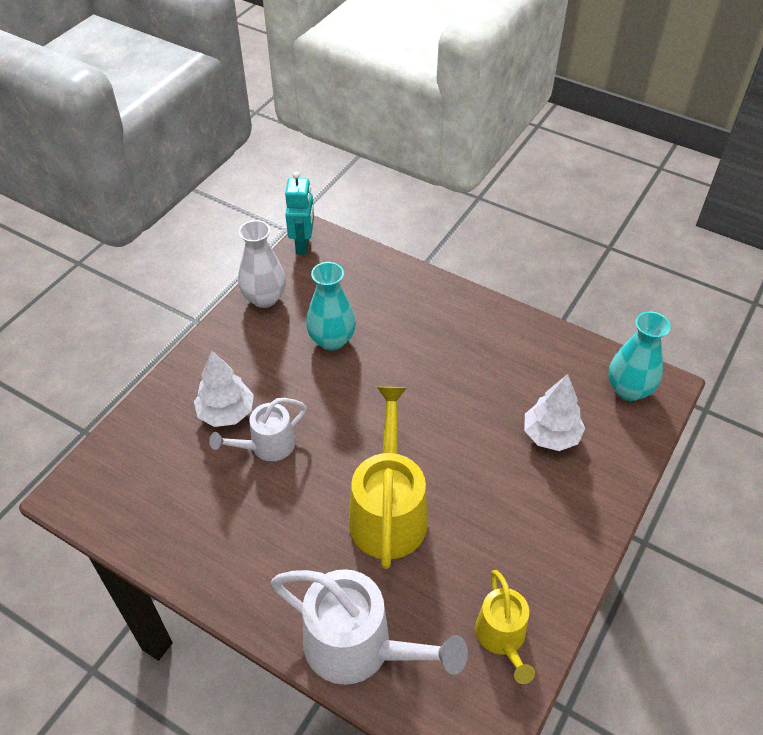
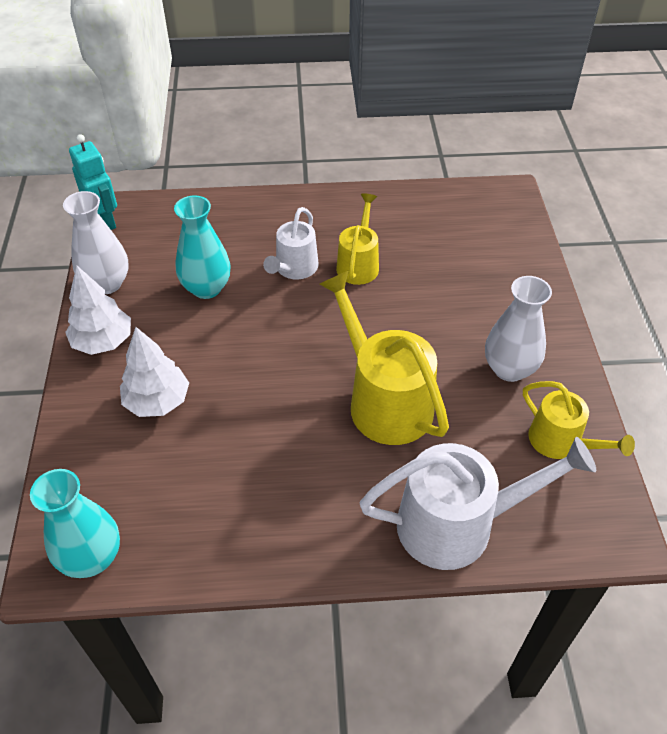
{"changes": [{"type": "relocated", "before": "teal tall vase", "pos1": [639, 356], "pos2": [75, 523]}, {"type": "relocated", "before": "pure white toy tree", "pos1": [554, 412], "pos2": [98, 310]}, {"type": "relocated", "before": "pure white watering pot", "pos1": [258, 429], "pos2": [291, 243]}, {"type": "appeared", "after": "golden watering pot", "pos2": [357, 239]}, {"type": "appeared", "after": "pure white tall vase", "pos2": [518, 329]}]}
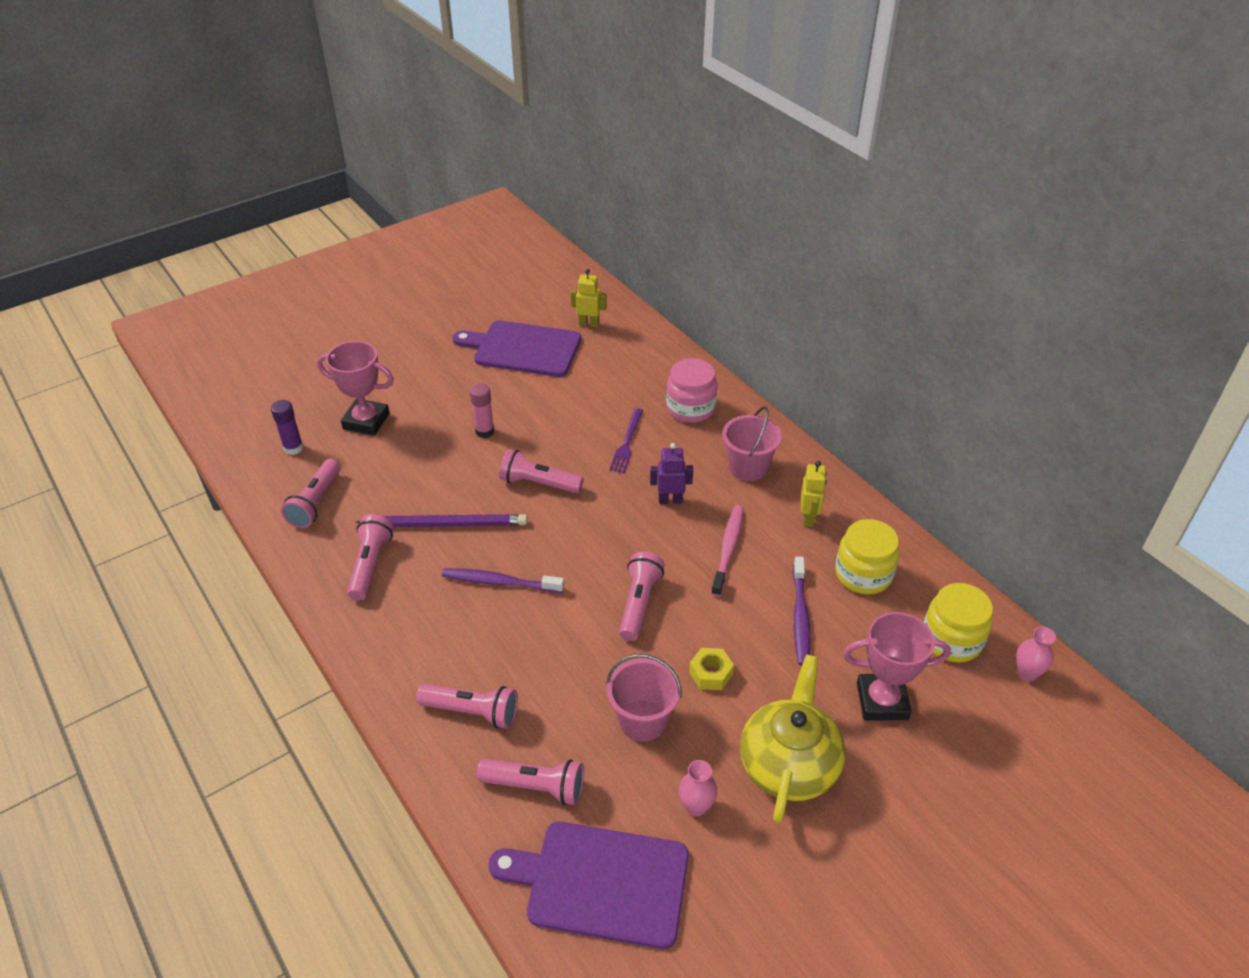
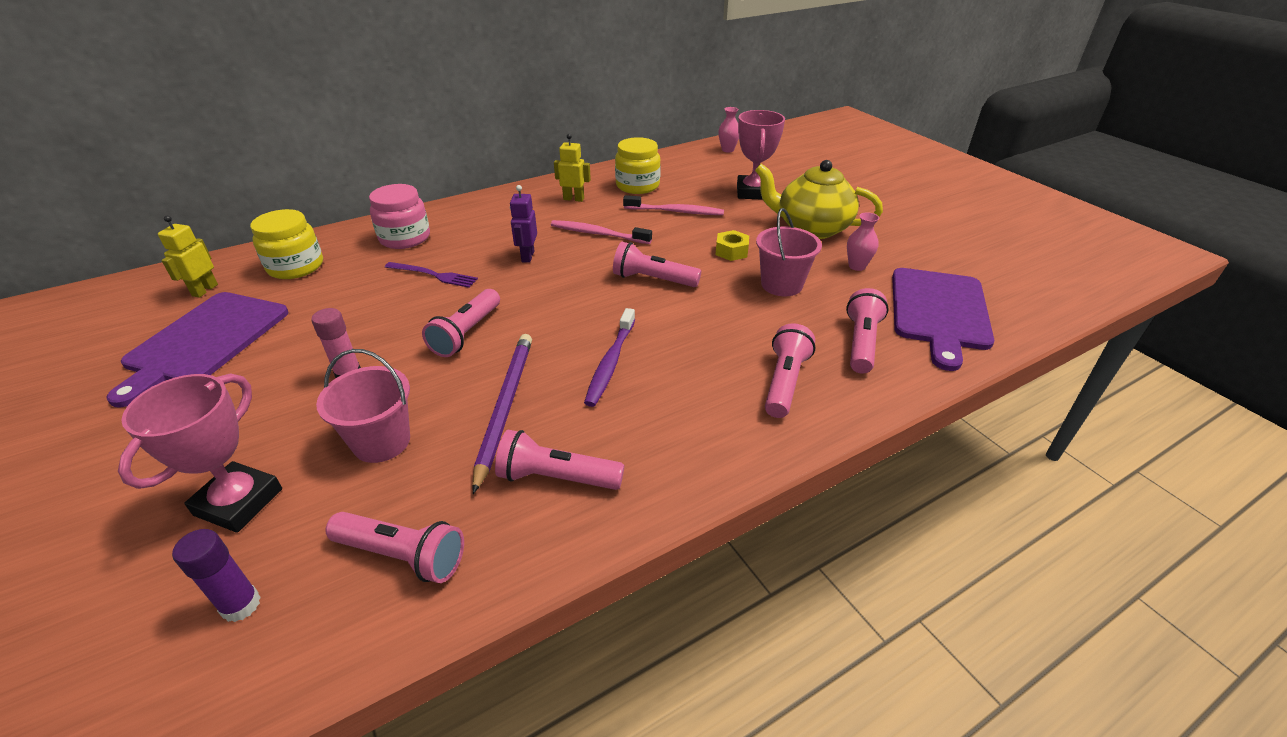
{"changes": [{"type": "relocated", "before": "golden preserve jar", "pos1": [958, 622], "pos2": [286, 244]}, {"type": "relocated", "before": "rose-pink sand bucket", "pos1": [752, 443], "pos2": [363, 406]}, {"type": "colour", "before": "purple tooth brush", "after": "rose-pink tooth brush", "pos1": [801, 611], "pos2": [673, 205]}]}
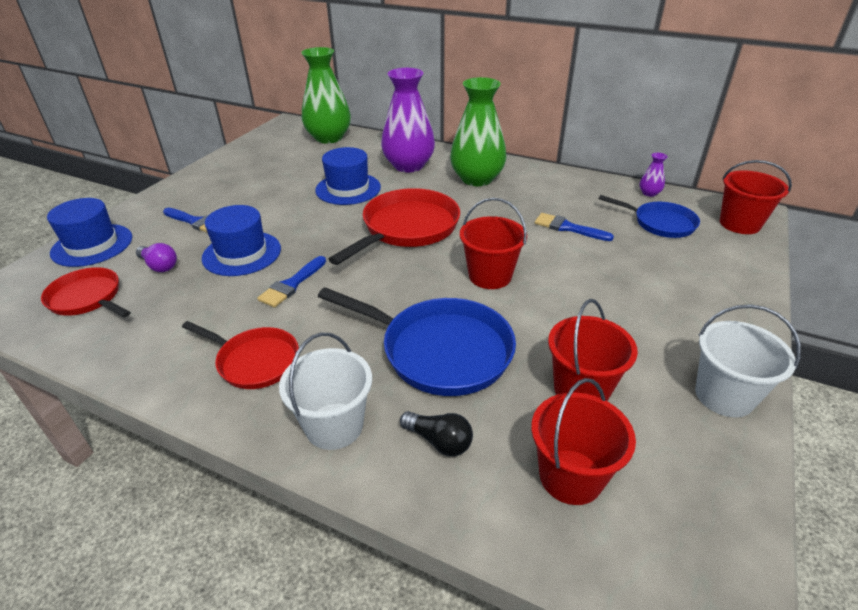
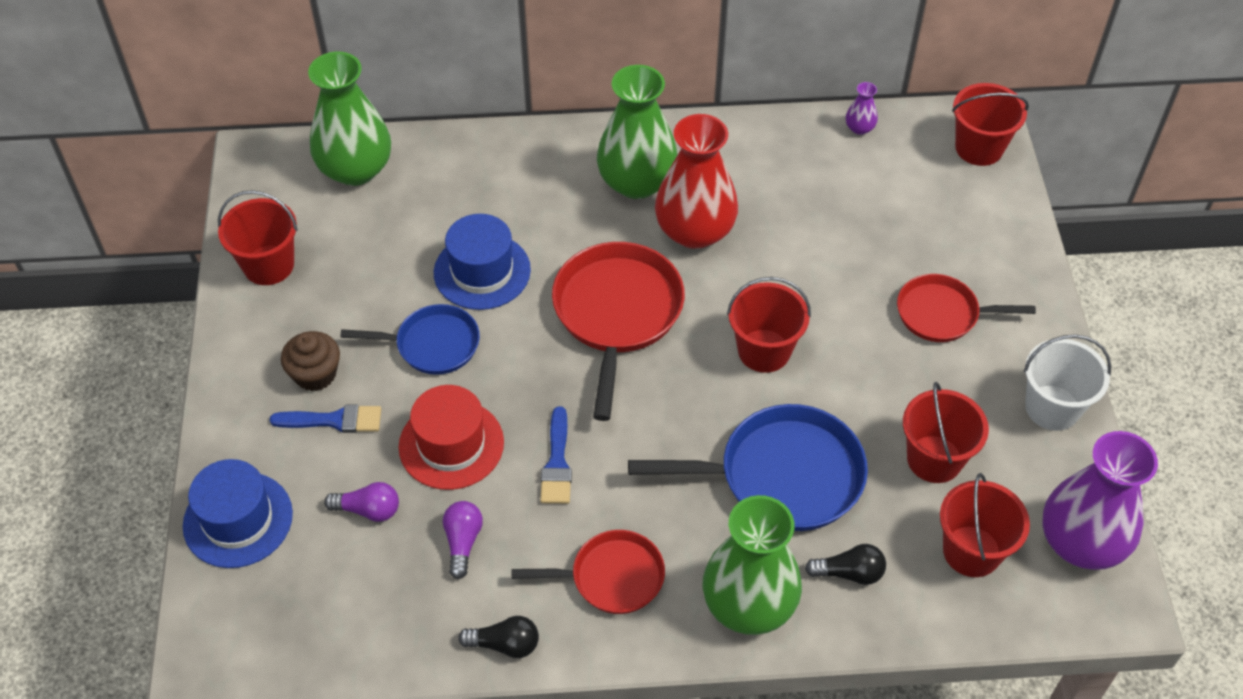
{"changes": [{"type": "appeared", "after": "scarlet sand bucket", "pos2": [258, 237]}, {"type": "appeared", "after": "brown muffin", "pos2": [310, 361]}, {"type": "relocated", "before": "blue pan", "pos1": [649, 216], "pos2": [410, 339]}, {"type": "colour", "before": "blue hat", "after": "scarlet hat", "pos1": [241, 240], "pos2": [451, 437]}, {"type": "appeared", "after": "purple light bulb", "pos2": [463, 540]}, {"type": "appeared", "after": "black light bulb", "pos2": [498, 637]}, {"type": "appeared", "after": "scarlet tall vase", "pos2": [696, 181]}, {"type": "exchanged", "before": "pure white sand bucket", "after": "leaf-green tall vase", "pos1": [325, 391], "pos2": [752, 565]}, {"type": "relocated", "before": "scarlet pan", "pos1": [86, 292], "pos2": [966, 308]}, {"type": "relocated", "before": "purple tall vase", "pos1": [408, 120], "pos2": [1100, 500]}, {"type": "missing", "before": "blue brush", "pos1": [574, 227]}]}
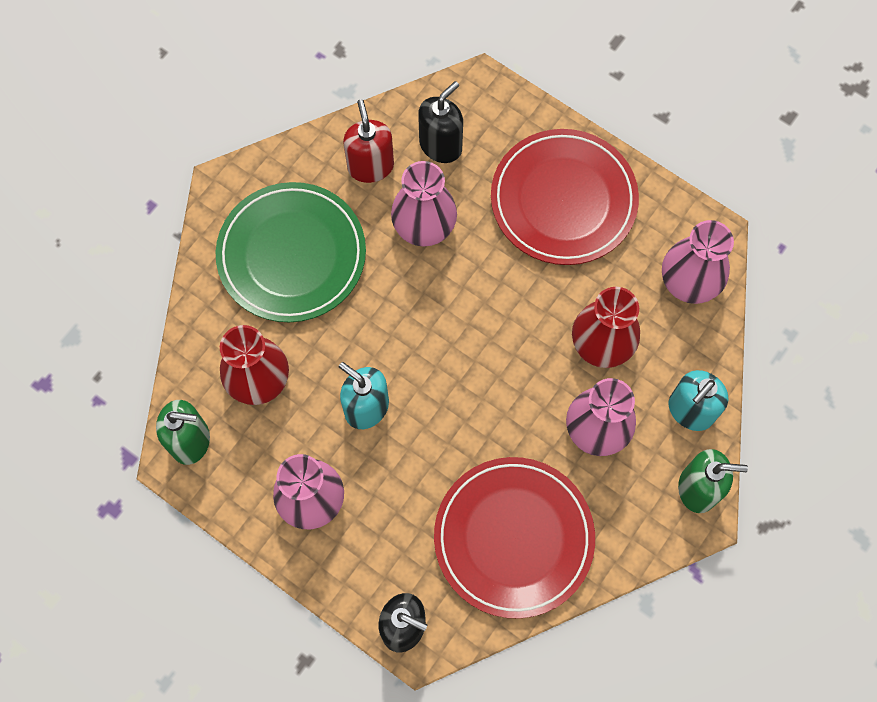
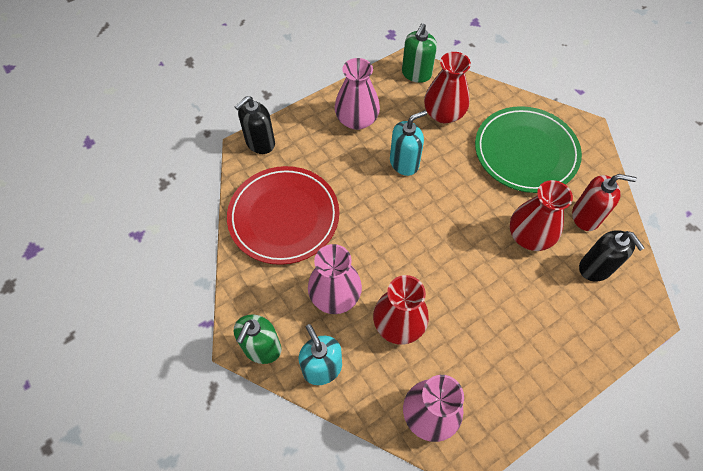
{"changes": [{"type": "colour", "before": "rose-pink tall vase", "after": "scarlet tall vase", "pos1": [424, 203], "pos2": [541, 215]}, {"type": "missing", "before": "scarlet flat dish", "pos1": [565, 197]}]}
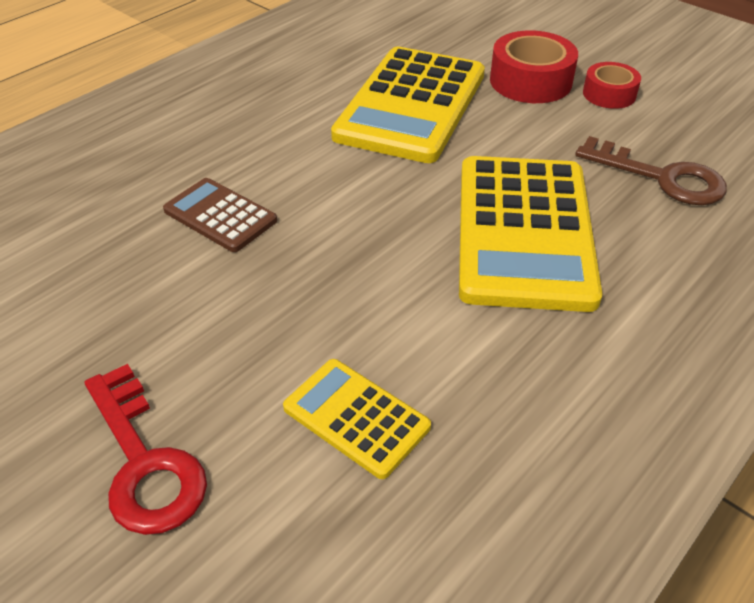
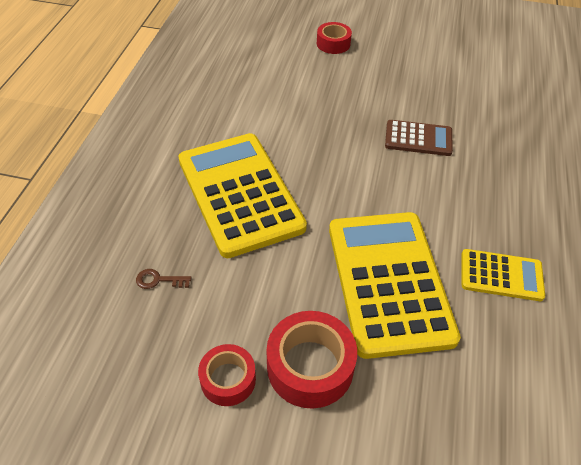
{"changes": [{"type": "size", "before": "brown latchkey", "pos1": [651, 170], "pos2": [163, 279], "scale": 0.45}, {"type": "exchanged", "before": "scarlet latchkey", "after": "scarlet roll of tape", "pos1": [146, 449], "pos2": [334, 38]}, {"type": "relocated", "before": "golden calculator", "pos1": [357, 419], "pos2": [503, 275]}]}
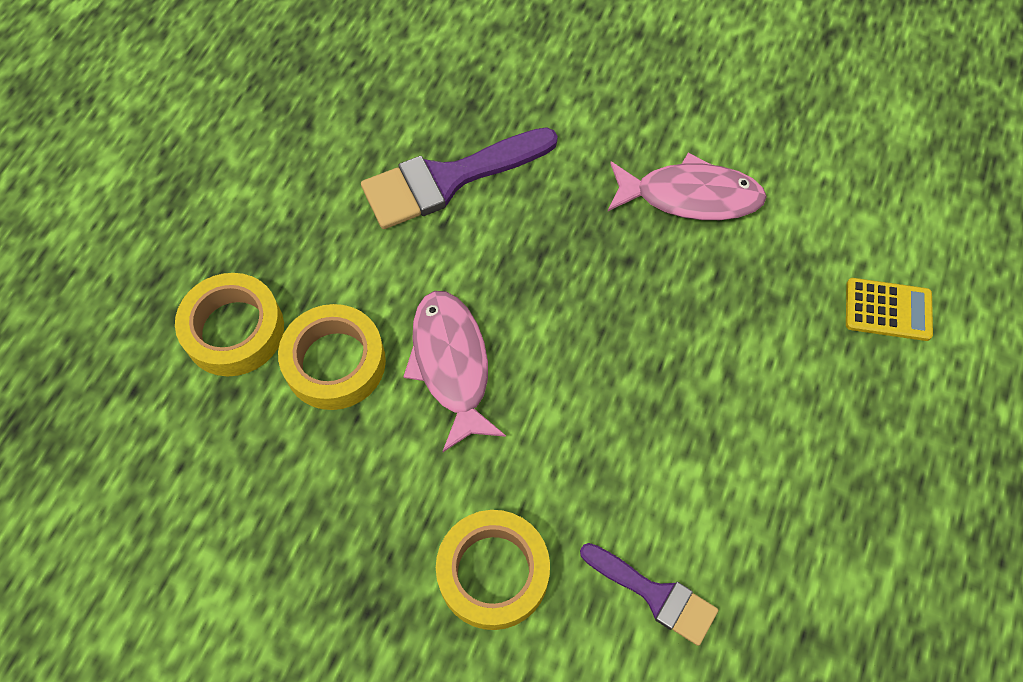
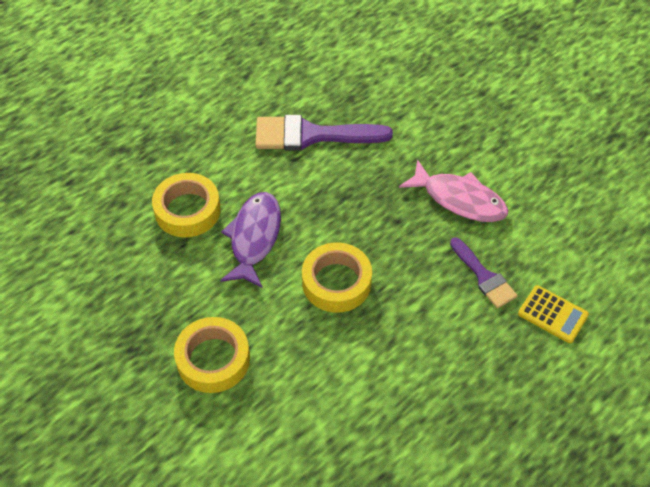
{"changes": [{"type": "colour", "before": "rose-pink fish figure", "after": "purple fish figure", "pos1": [454, 371], "pos2": [250, 240]}, {"type": "relocated", "before": "golden roll of tape", "pos1": [229, 324], "pos2": [337, 277]}, {"type": "relocated", "before": "purple brush", "pos1": [649, 594], "pos2": [484, 272]}]}
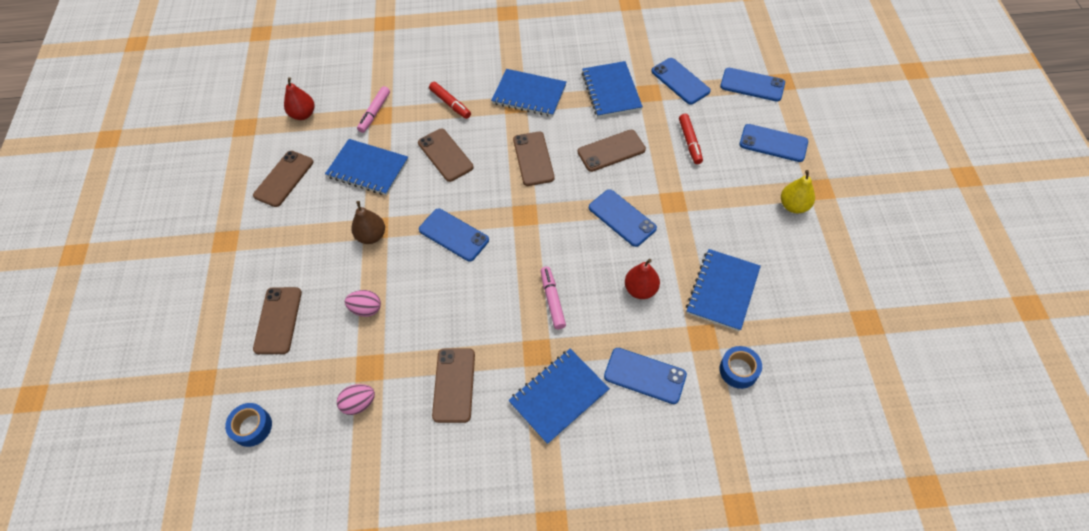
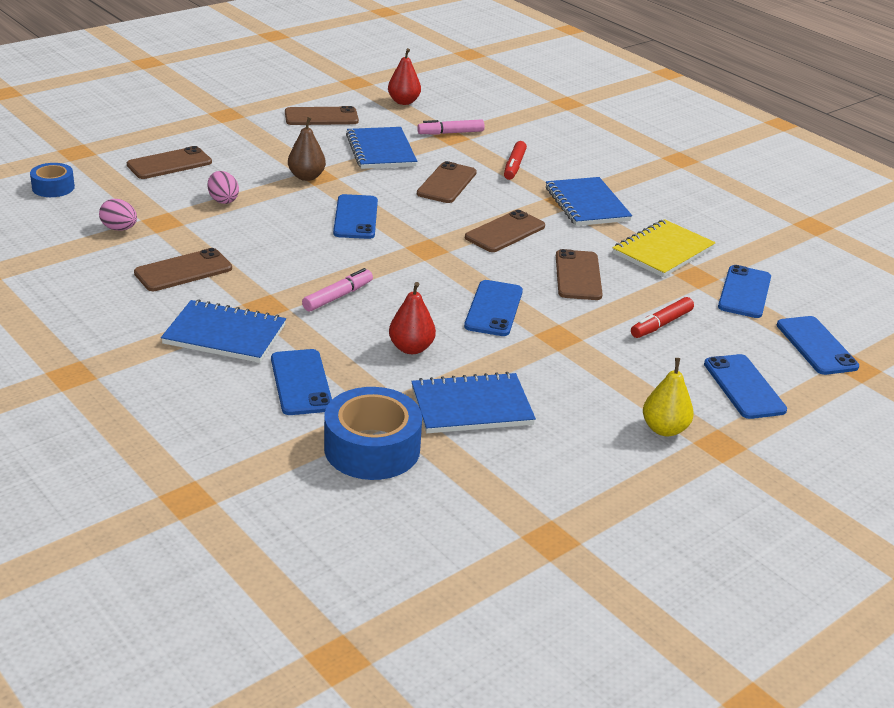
{"changes": [{"type": "size", "before": "blue roll of tape", "pos1": [740, 367], "pos2": [373, 433], "scale": 1.77}, {"type": "spun", "before": "brown smartphone", "pos1": [612, 151], "pos2": [579, 274], "turn": 60}, {"type": "colour", "before": "blue notepad", "after": "golden notepad", "pos1": [612, 89], "pos2": [664, 248]}]}
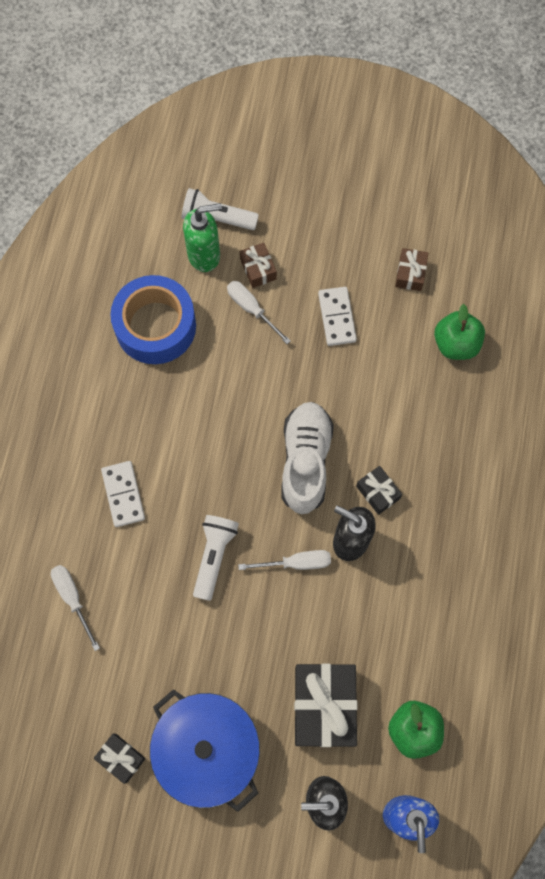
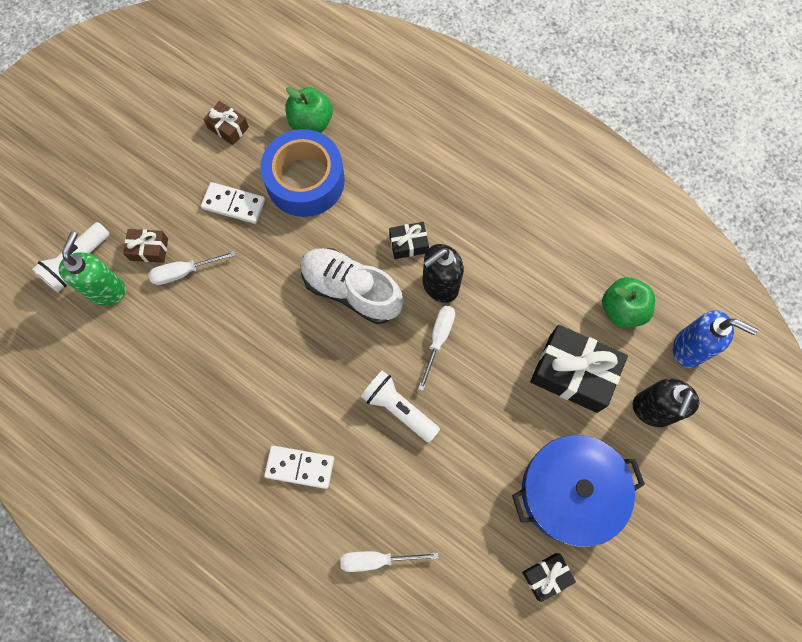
{"changes": [{"type": "relocated", "before": "blue roll of tape", "pos1": [153, 319], "pos2": [303, 173]}]}
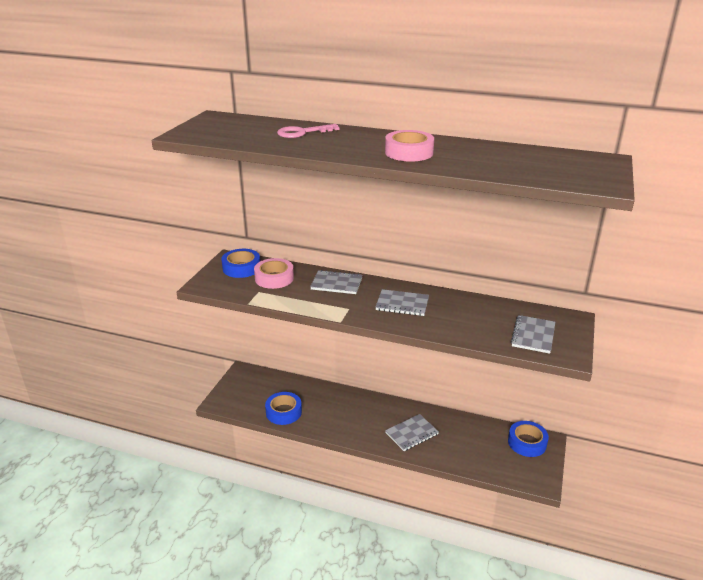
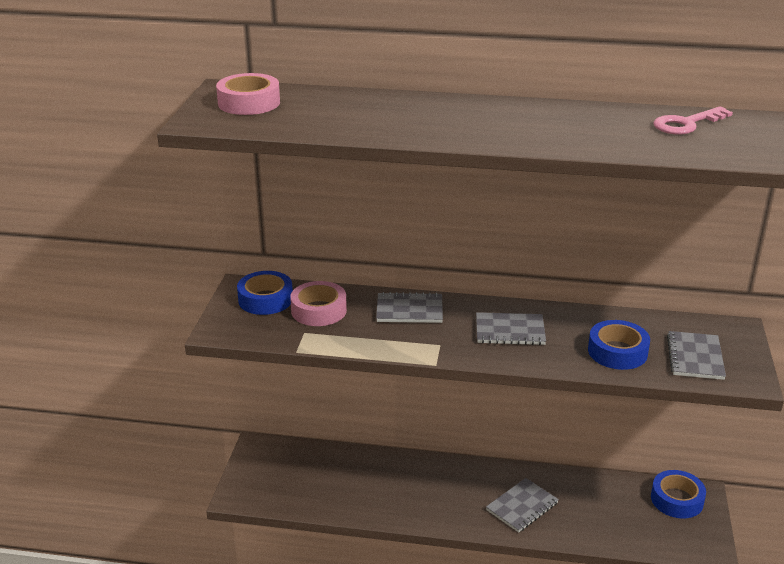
{"changes": [{"type": "relocated", "before": "rose-pink roll of tape", "pos1": [409, 146], "pos2": [248, 94]}, {"type": "relocated", "before": "blue roll of tape", "pos1": [283, 408], "pos2": [619, 345]}, {"type": "relocated", "before": "rose-pink latchkey", "pos1": [308, 131], "pos2": [693, 120]}]}
